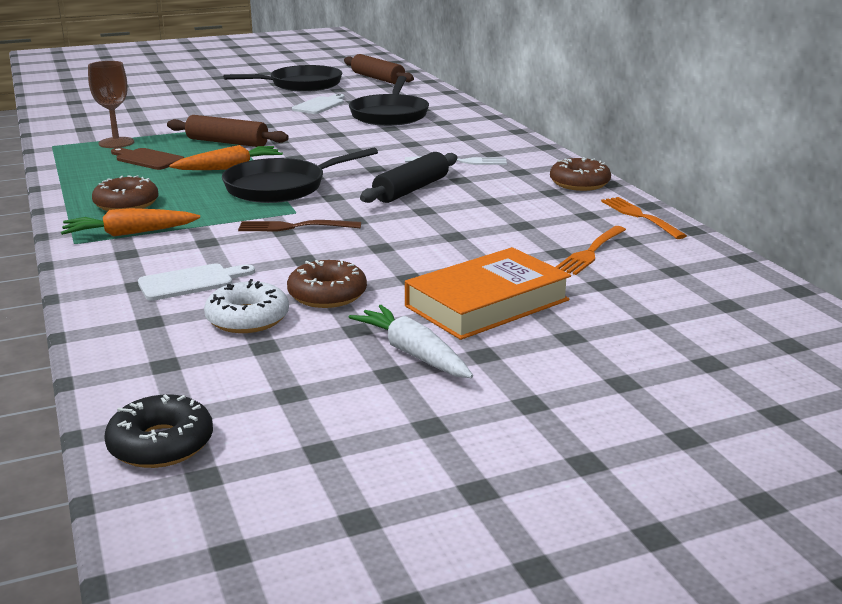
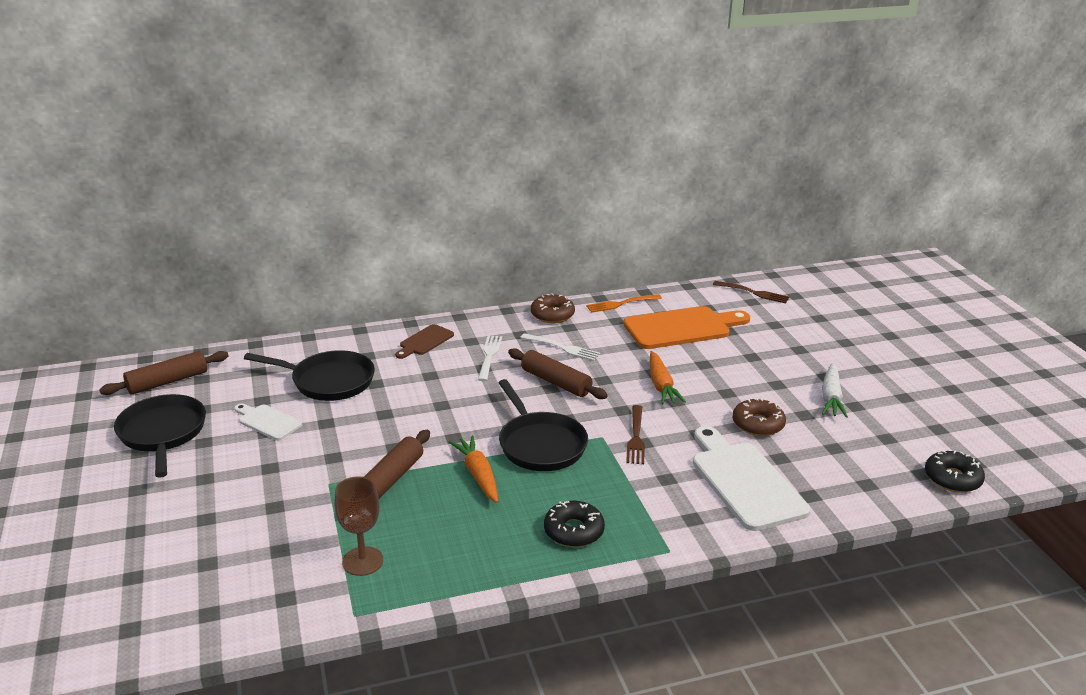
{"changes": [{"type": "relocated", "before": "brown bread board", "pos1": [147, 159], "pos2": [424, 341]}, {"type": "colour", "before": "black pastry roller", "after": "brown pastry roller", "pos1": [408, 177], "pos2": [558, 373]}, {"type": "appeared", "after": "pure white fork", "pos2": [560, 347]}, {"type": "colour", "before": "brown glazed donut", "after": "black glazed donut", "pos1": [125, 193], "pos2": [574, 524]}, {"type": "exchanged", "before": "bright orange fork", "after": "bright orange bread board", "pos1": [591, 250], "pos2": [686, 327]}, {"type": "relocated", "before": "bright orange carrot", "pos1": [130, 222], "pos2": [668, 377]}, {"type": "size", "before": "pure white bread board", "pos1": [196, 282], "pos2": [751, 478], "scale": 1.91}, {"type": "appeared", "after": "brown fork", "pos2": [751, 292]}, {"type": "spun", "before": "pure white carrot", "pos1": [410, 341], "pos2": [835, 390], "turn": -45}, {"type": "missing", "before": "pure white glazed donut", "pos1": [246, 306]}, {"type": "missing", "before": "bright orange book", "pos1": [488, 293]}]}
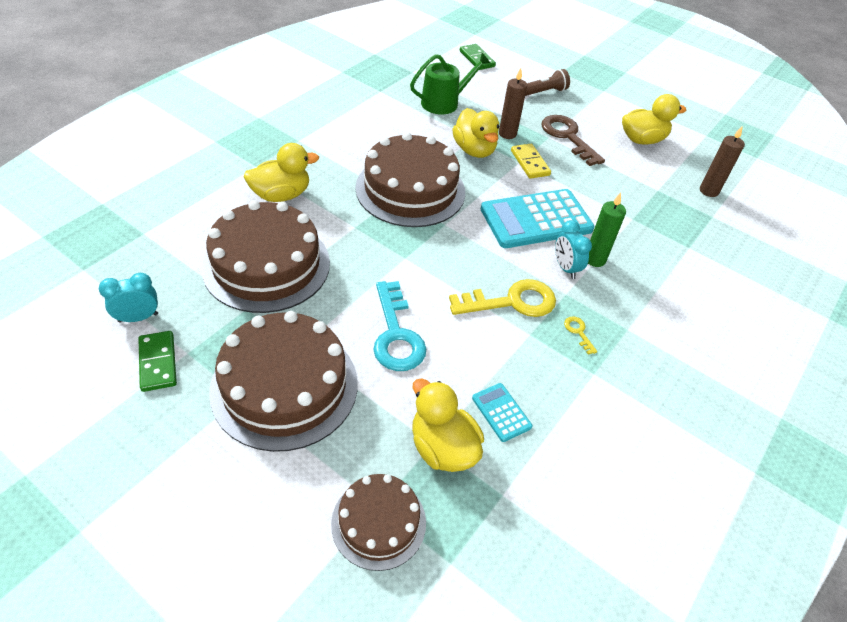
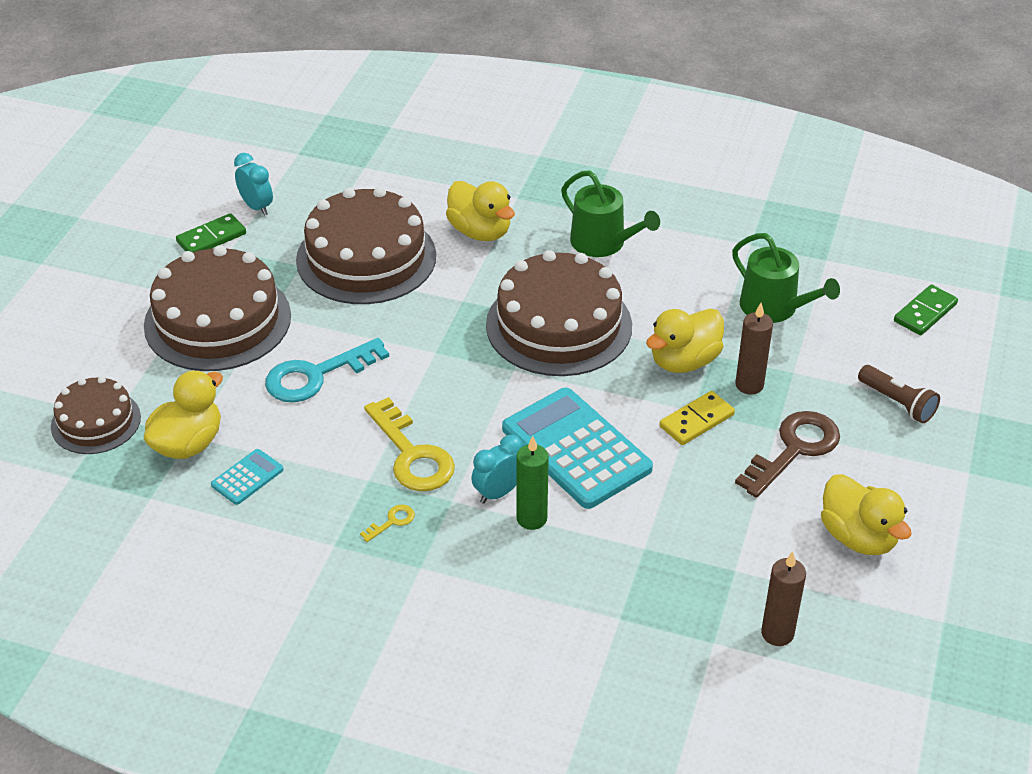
{"changes": [{"type": "appeared", "after": "leaf-green watering pot", "pos2": [610, 213]}]}
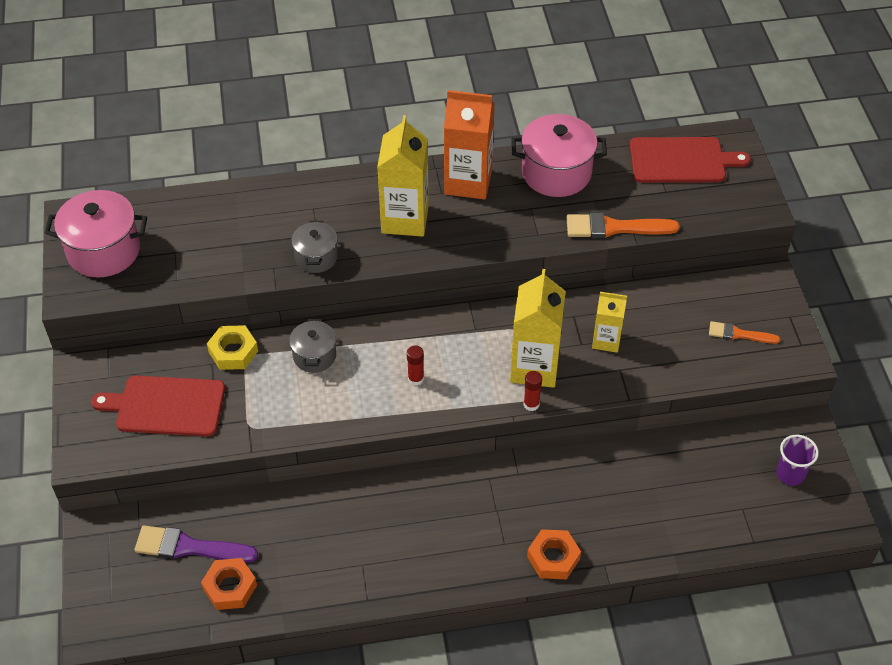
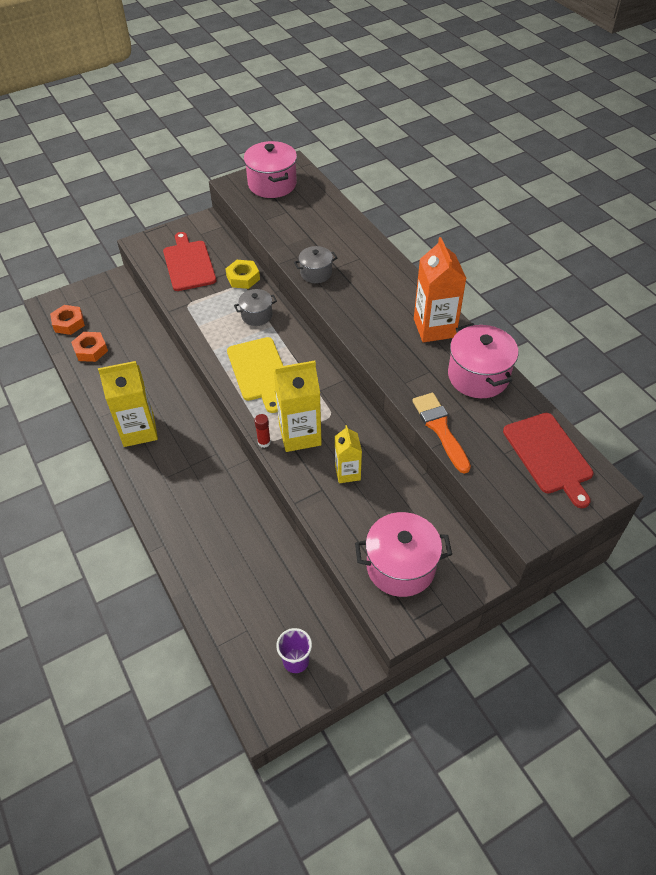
{"changes": [{"type": "relocated", "before": "bright orange hexagon nut", "pos1": [554, 554], "pos2": [67, 320]}, {"type": "relocated", "before": "golden carton", "pos1": [403, 176], "pos2": [128, 404]}, {"type": "exchanged", "before": "scarlet glue stick", "after": "golden bread board", "pos1": [415, 365], "pos2": [255, 375]}, {"type": "exchanged", "before": "bright orange brush", "after": "rose-pink cooking pot", "pos1": [744, 332], "pos2": [403, 554]}, {"type": "missing", "before": "purple brush", "pos1": [196, 544]}]}
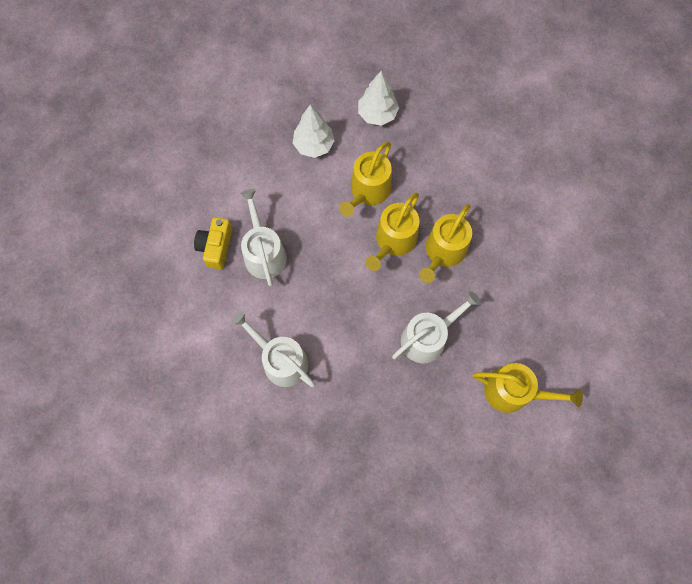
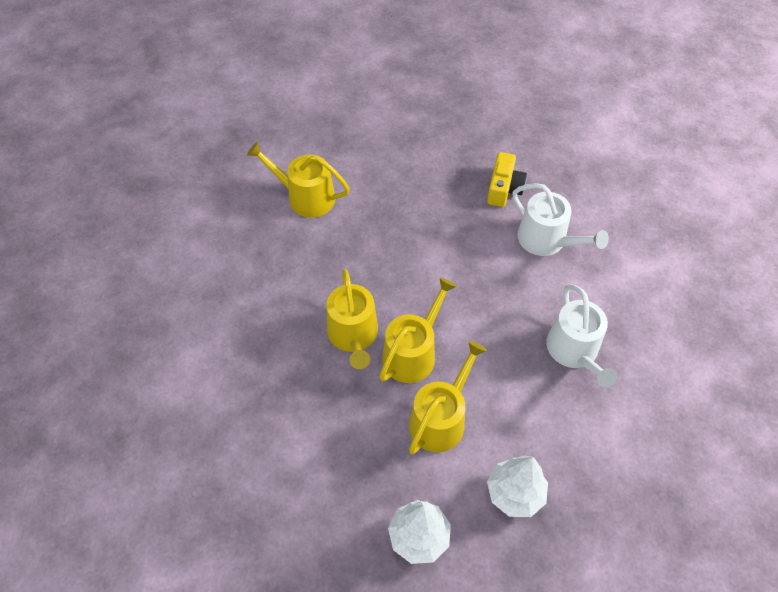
{"changes": [{"type": "spun", "before": "golden watering pot", "pos1": [445, 243], "pos2": [352, 319], "turn": 135}, {"type": "relocated", "before": "golden compact camera", "pos1": [213, 243], "pos2": [507, 179]}, {"type": "missing", "before": "pure white watering pot", "pos1": [436, 327]}]}
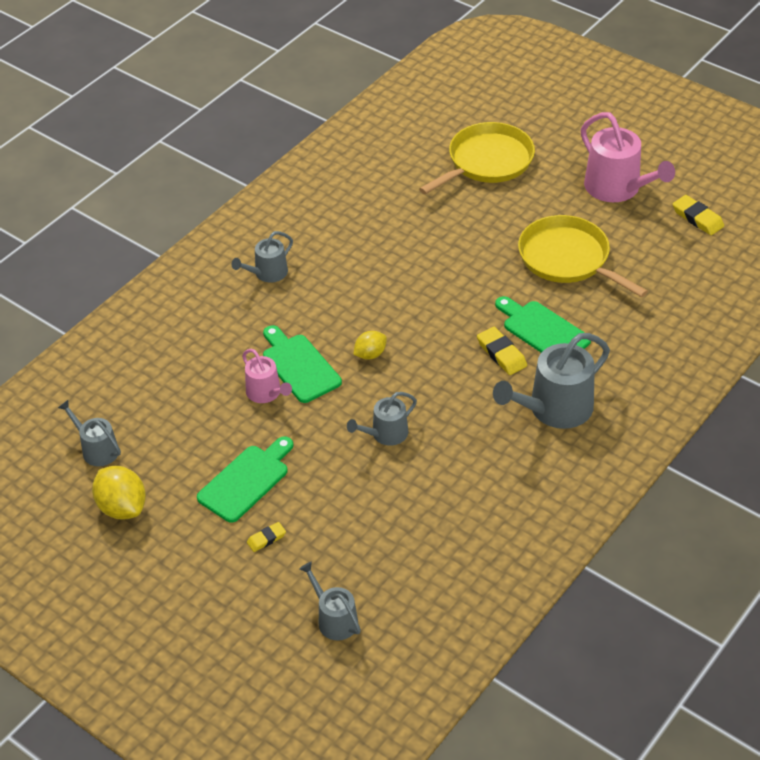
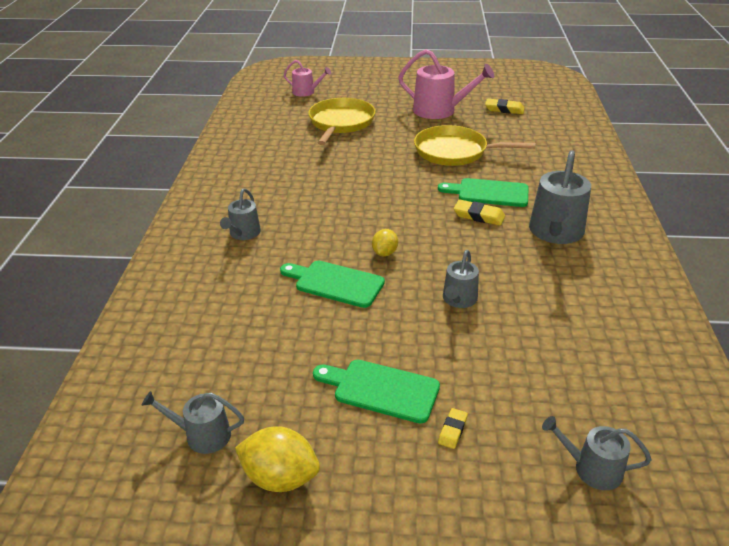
{"changes": [{"type": "relocated", "before": "rose-pink watering pot", "pos1": [267, 376], "pos2": [307, 78]}, {"type": "spun", "before": "leaf-green bread board", "pos1": [245, 479], "pos2": [376, 391], "turn": -75}]}
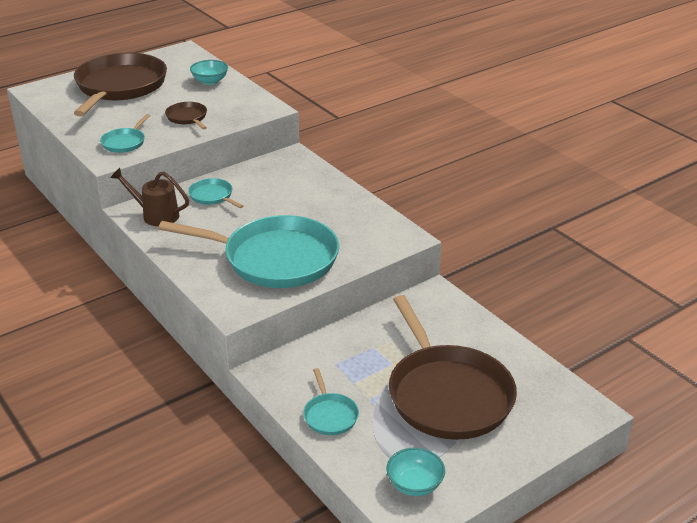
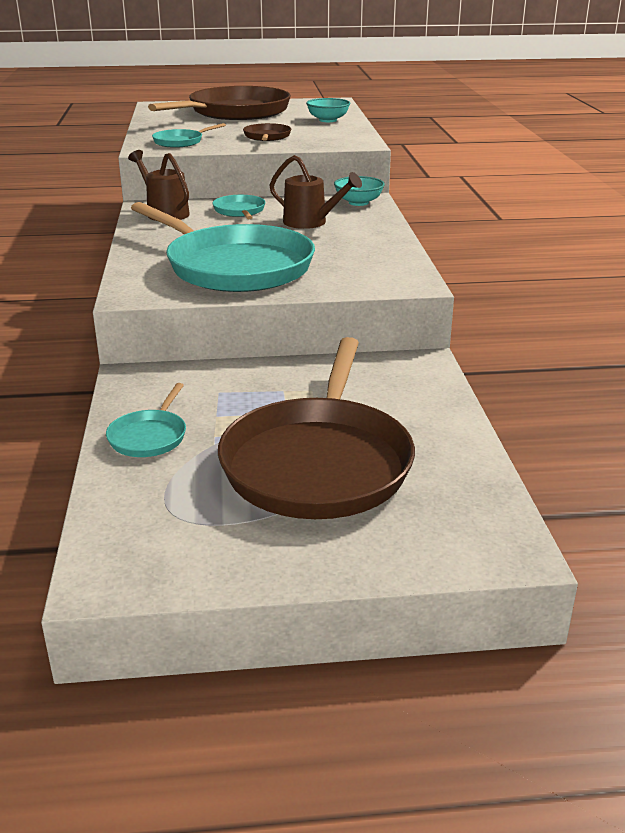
{"changes": [{"type": "appeared", "after": "brown watering pot", "pos2": [315, 192]}, {"type": "relocated", "before": "teal deep dish", "pos1": [415, 472], "pos2": [359, 191]}]}
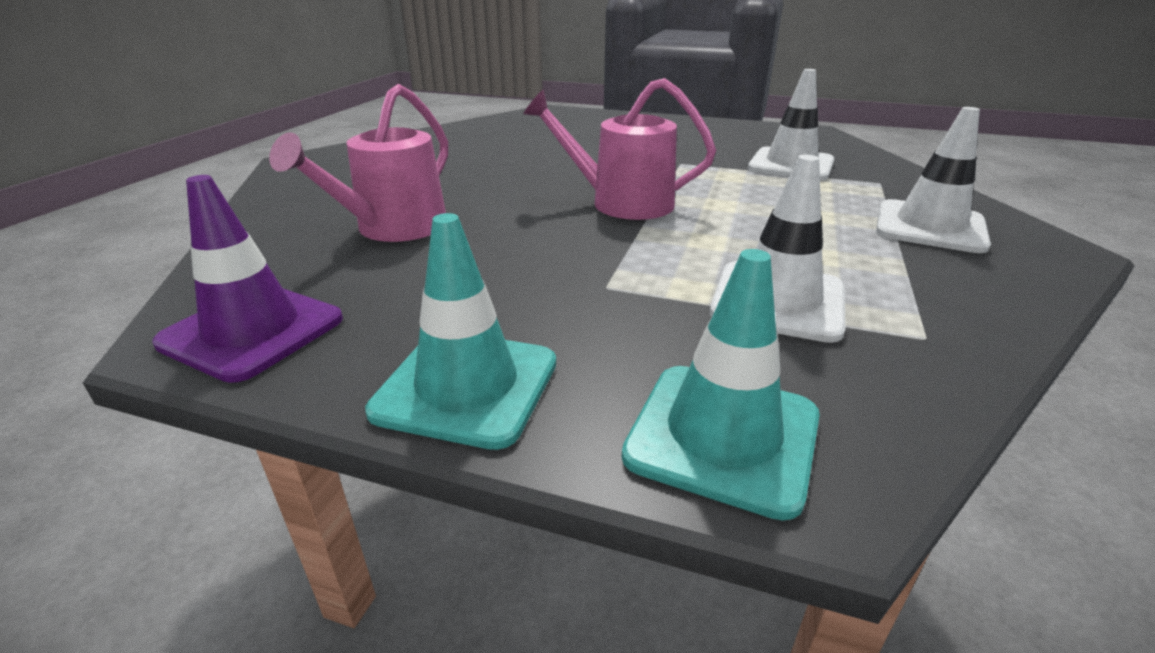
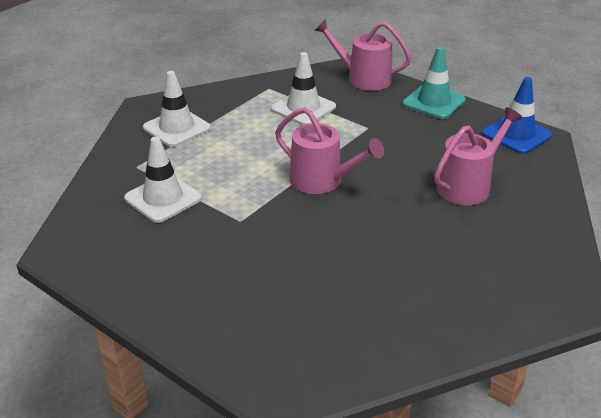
{"changes": [{"type": "exchanged", "before": "teal traffic cone", "after": "rose-pink watering pot", "pos1": [721, 385], "pos2": [362, 55]}, {"type": "colour", "before": "purple traffic cone", "after": "blue traffic cone", "pos1": [247, 279], "pos2": [517, 115]}]}
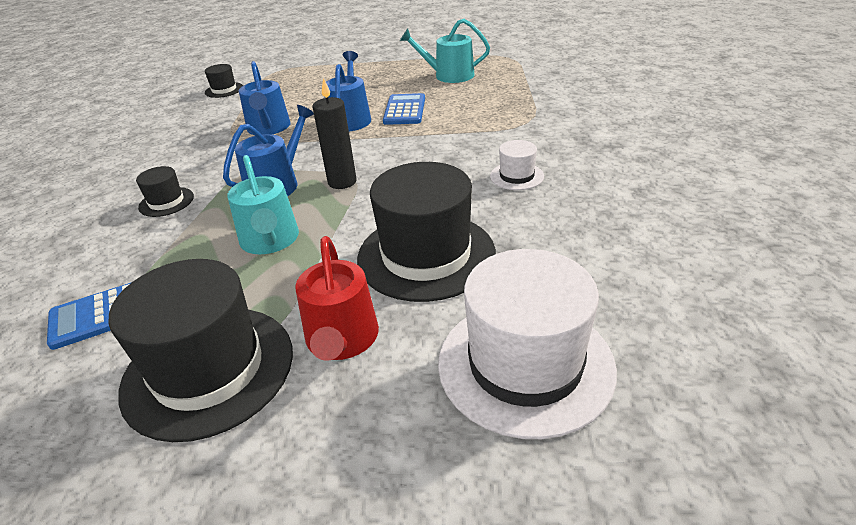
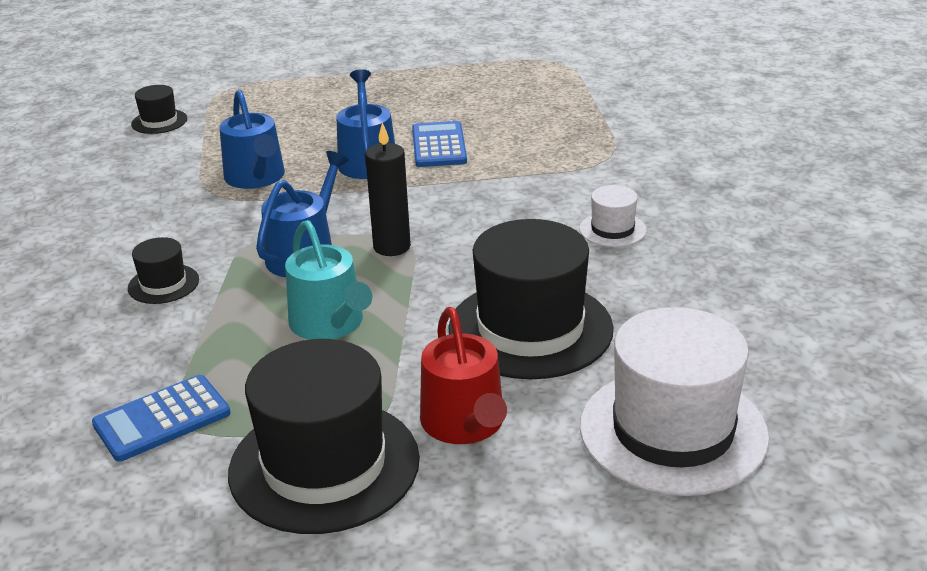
{"changes": [{"type": "missing", "before": "teal watering pot", "pos1": [445, 51]}]}
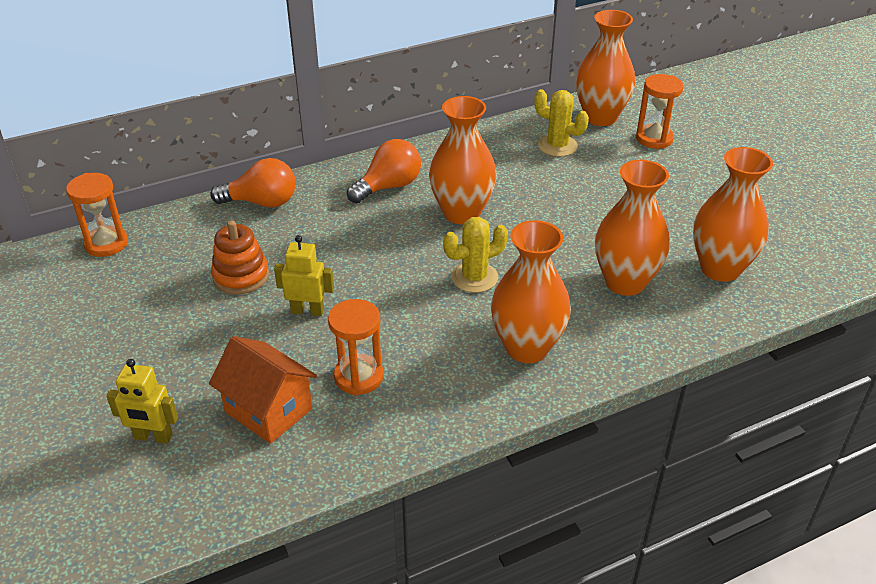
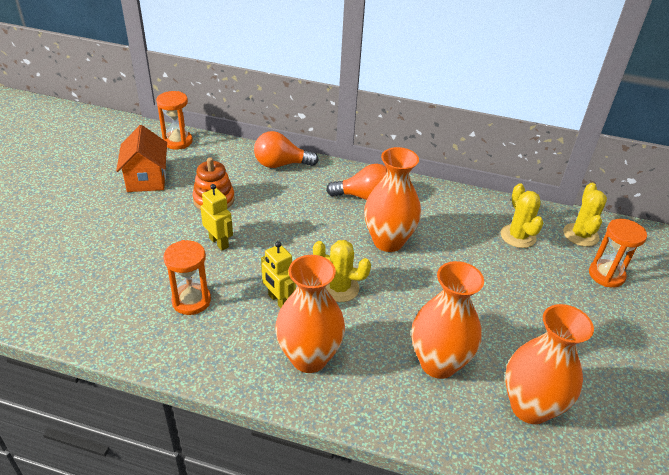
{"changes": [{"type": "relocated", "before": "bright orange house", "pos1": [263, 390], "pos2": [141, 158]}, {"type": "spun", "before": "bright orange light bulb", "pos1": [253, 183], "pos2": [286, 149], "turn": 135}, {"type": "relocated", "before": "golden robot", "pos1": [142, 401], "pos2": [278, 274]}, {"type": "exchanged", "before": "bright orange tall vase", "after": "golden saguaro cactus", "pos1": [605, 68], "pos2": [585, 215]}]}
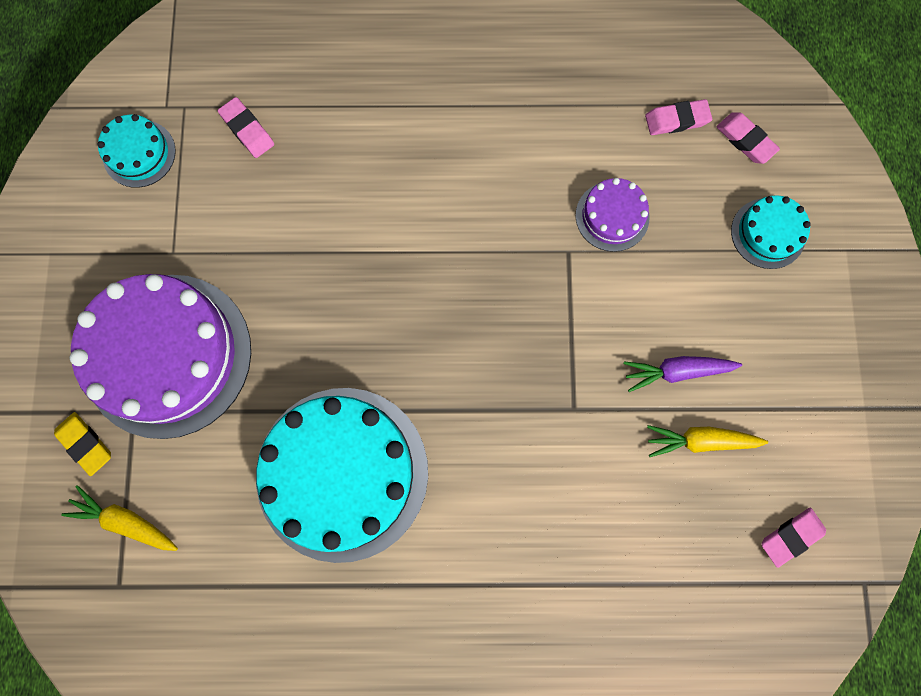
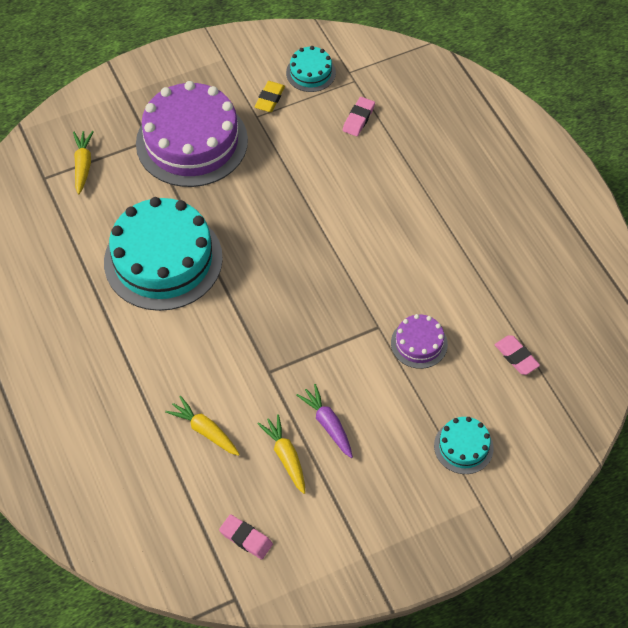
{"changes": [{"type": "appeared", "after": "golden carrot", "pos2": [202, 426]}, {"type": "relocated", "before": "golden pencil eraser", "pos1": [82, 444], "pos2": [270, 96]}, {"type": "missing", "before": "rose-pink pencil eraser", "pos1": [748, 138]}]}
